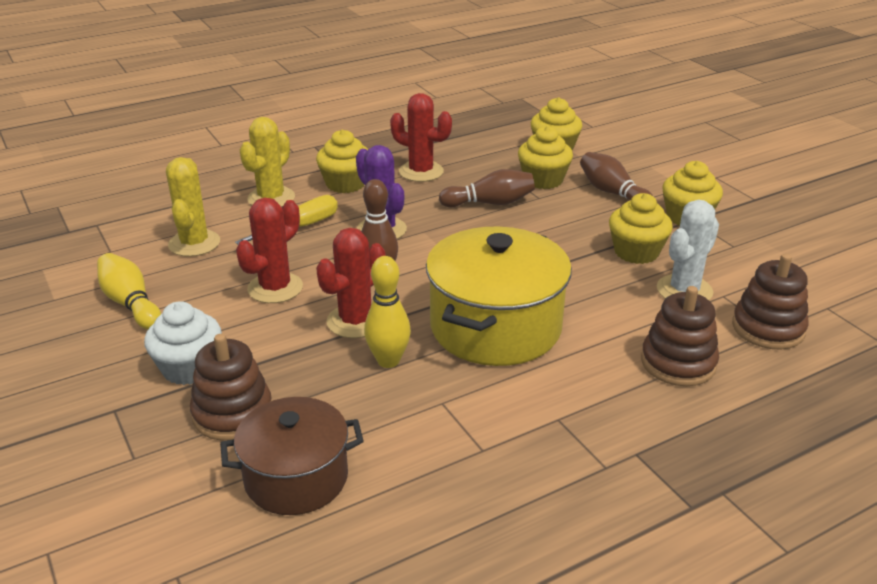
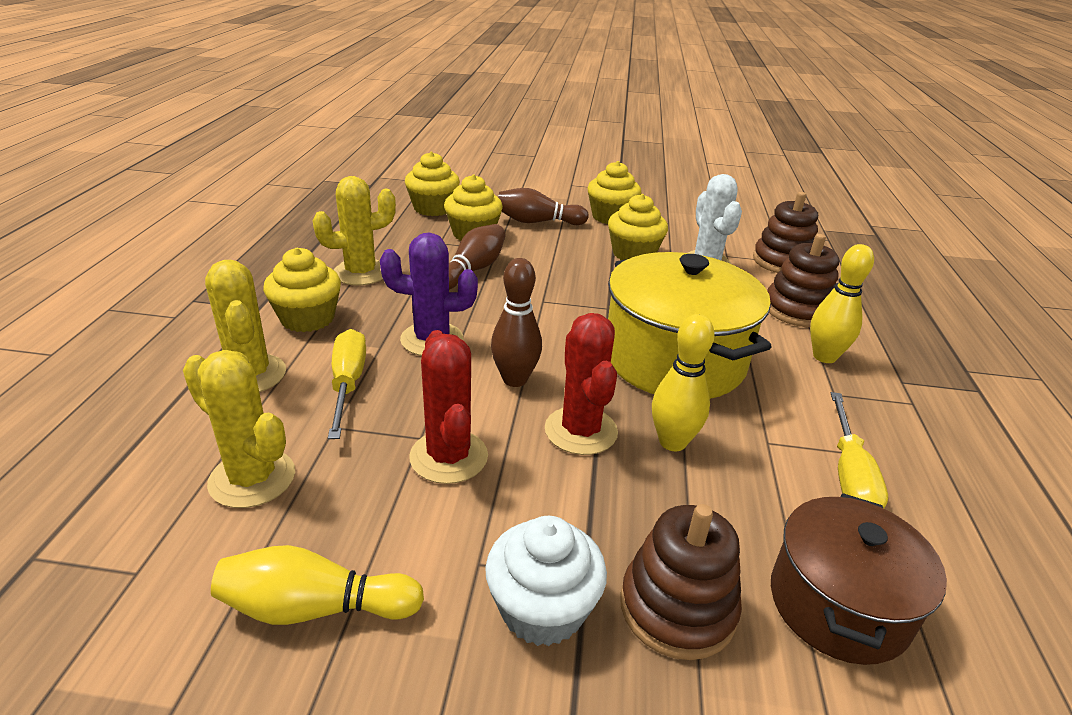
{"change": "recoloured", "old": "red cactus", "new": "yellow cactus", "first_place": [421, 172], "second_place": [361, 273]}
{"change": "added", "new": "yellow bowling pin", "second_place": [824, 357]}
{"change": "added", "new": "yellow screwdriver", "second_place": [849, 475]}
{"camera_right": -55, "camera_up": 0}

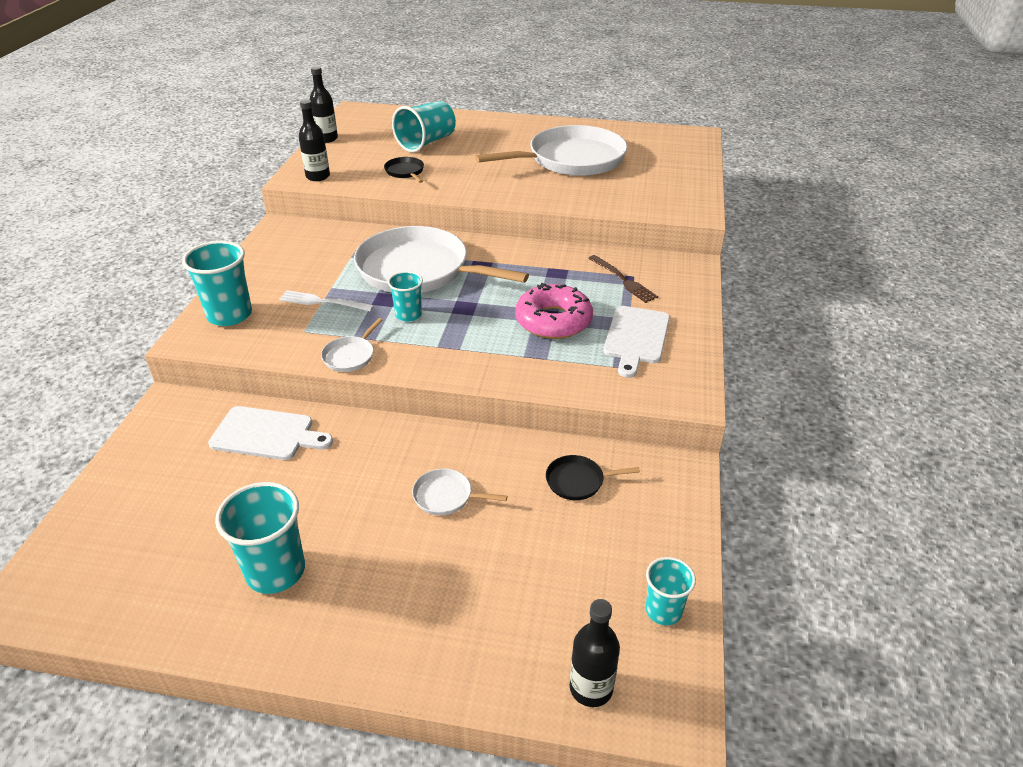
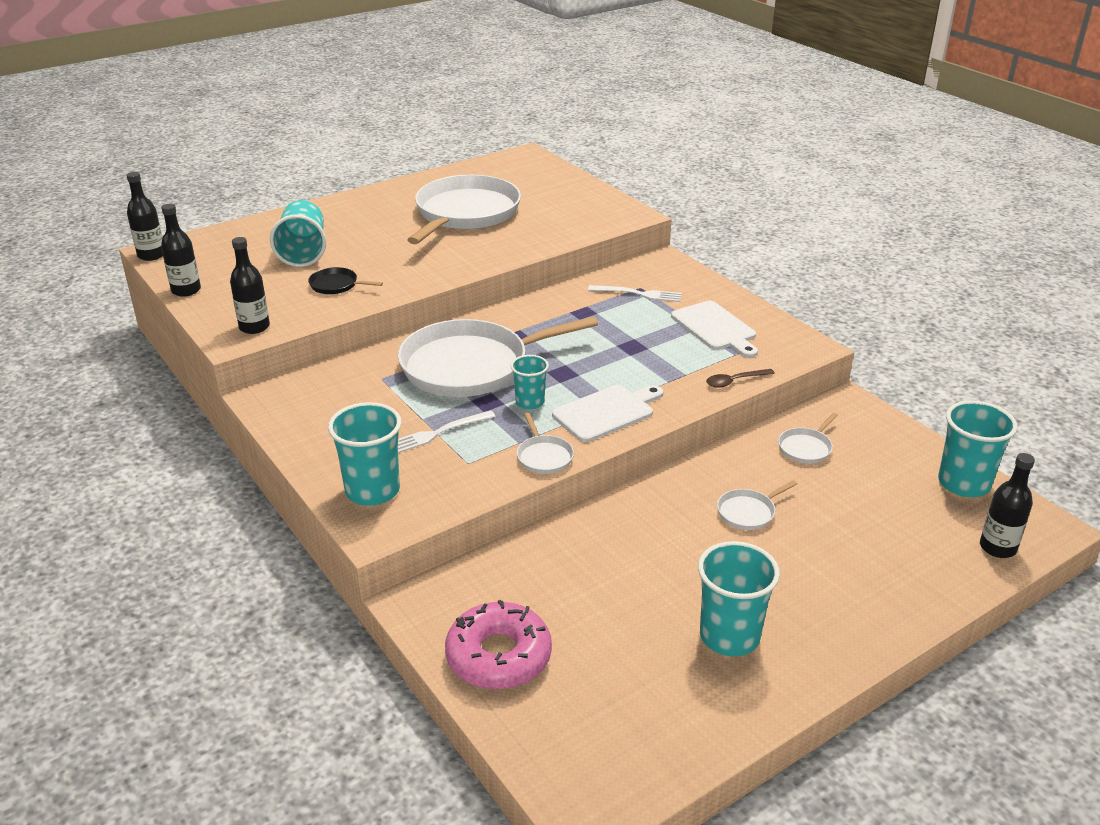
{"change": "recoloured", "old": "brown fork", "new": "white fork", "first_place": [623, 280], "second_place": [639, 294]}
{"change": "moved", "old": "pink donut", "first_place": [553, 321], "second_place": [498, 656]}
{"change": "moved", "old": "white cutting board", "first_place": [267, 434], "second_place": [607, 412]}
{"change": "recoloured", "old": "black pan", "new": "white pan", "first_place": [578, 481], "second_place": [806, 448]}
{"change": "resized", "old": "turquoise cup", "first_place": [663, 610], "second_place": [963, 483], "factor": 1.68}
{"change": "added", "new": "black bottle", "second_place": [151, 255]}
{"change": "added", "new": "brown spoon", "second_place": [734, 381]}
{"camera_right": -45, "camera_up": -5}

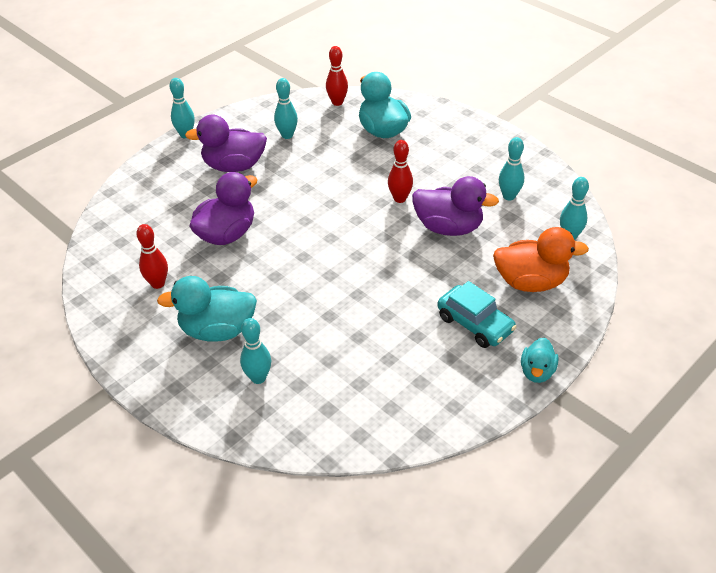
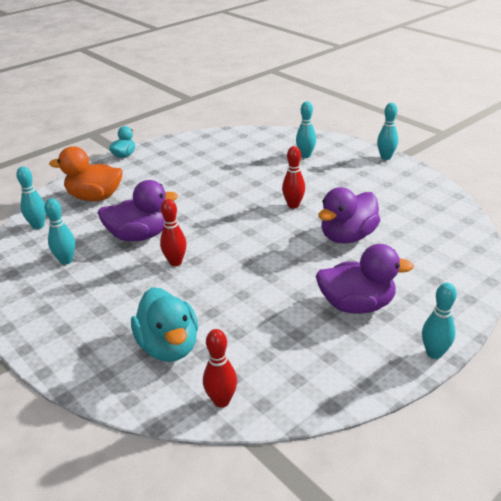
{"change": "moved", "old": "turquoise bowling pin", "first_place": [287, 135], "second_place": [385, 157]}
{"change": "turned", "old": "purple duck", "first_place": [448, 227], "second_place": [139, 236], "degrees": 150}
{"change": "moved", "old": "red bowling pin", "first_place": [158, 283], "second_place": [293, 205]}
{"change": "removed", "old": "turquoise duck", "first_place": [217, 330]}
{"change": "removed", "old": "turquoise car", "first_place": [475, 324]}
{"camera_right": -175, "camera_up": -10}

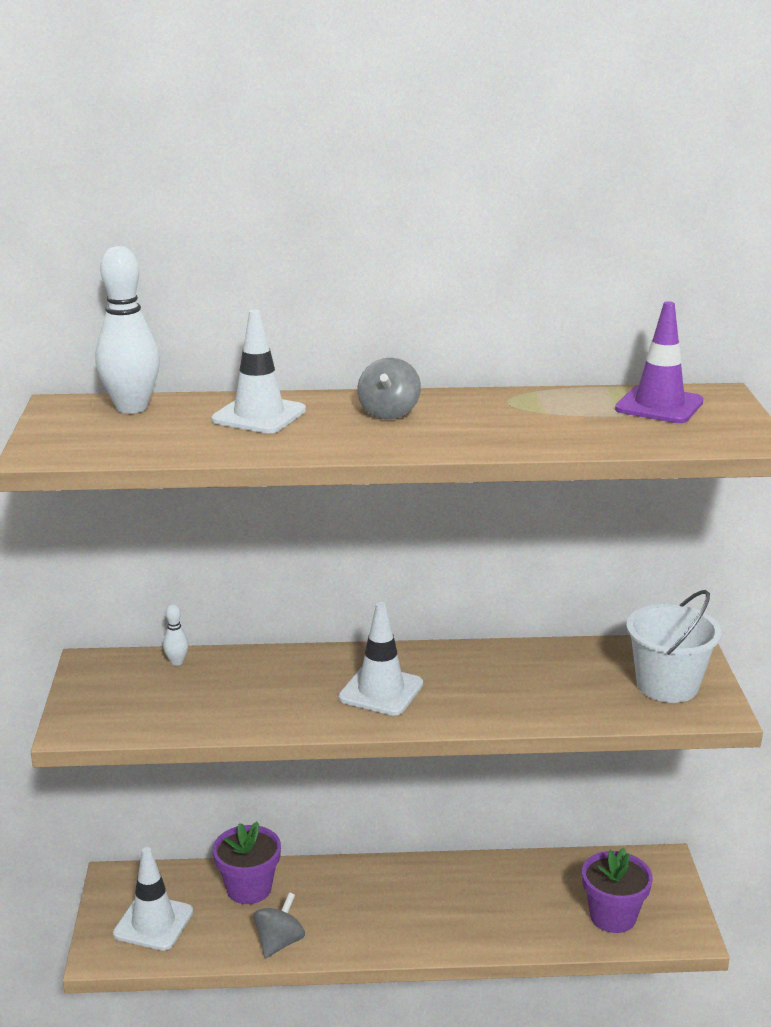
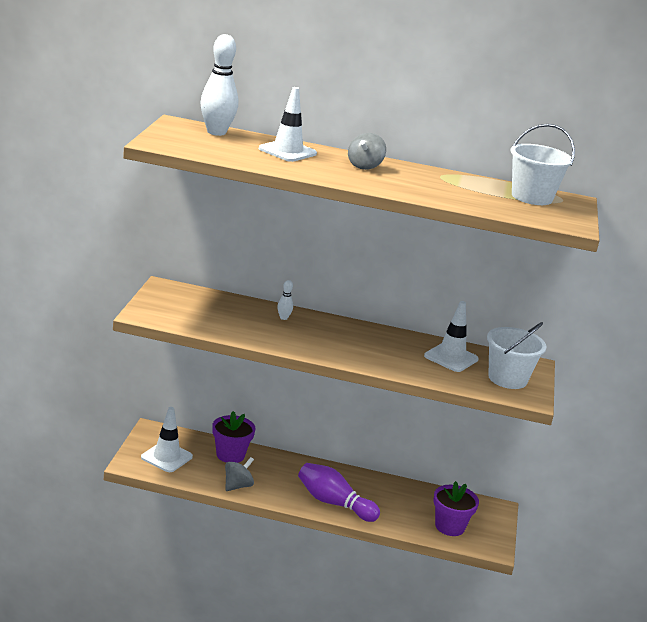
{"change": "replaced", "old": "purple traffic cone", "new": "white bucket", "first_place": [659, 405], "second_place": [532, 197]}
{"change": "moved", "old": "white traffic cone", "first_place": [381, 691], "second_place": [451, 358]}
{"change": "moved", "old": "white bowling pin", "first_place": [177, 662], "second_place": [283, 318]}
{"change": "added", "new": "purple bowling pin", "second_place": [334, 503]}
{"camera_right": 10, "camera_up": 0}

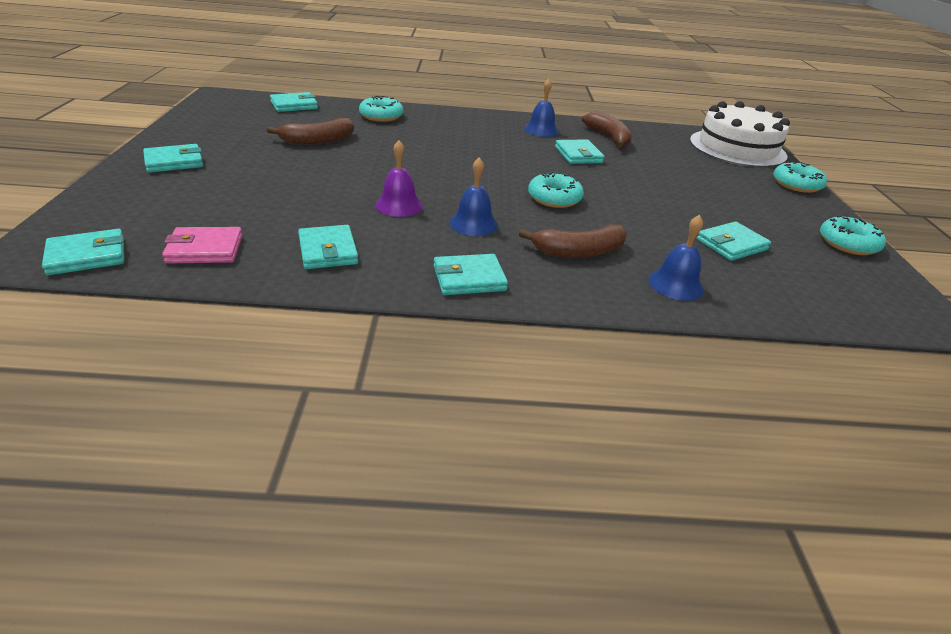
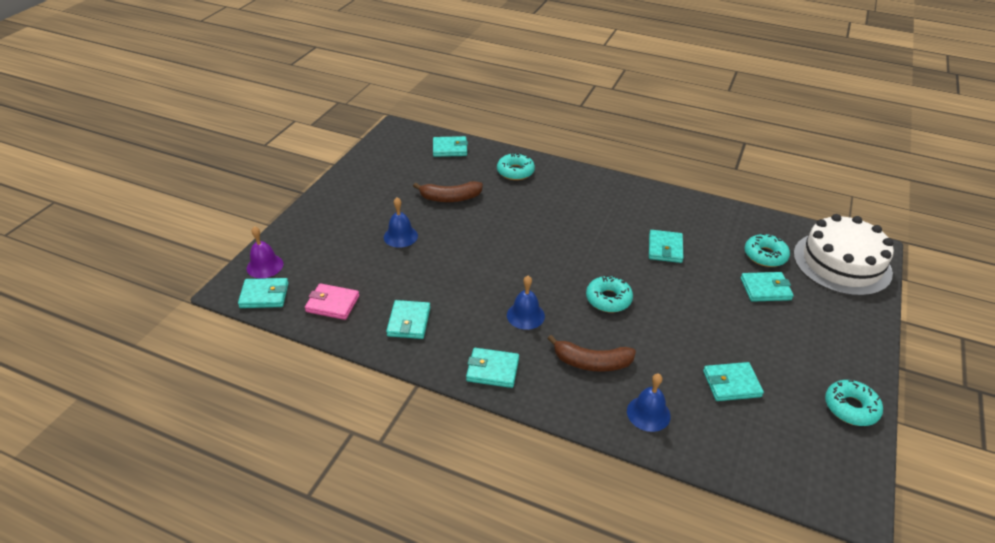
{"change": "moved", "old": "blue bell", "first_place": [541, 130], "second_place": [400, 236]}
{"change": "removed", "old": "brown banana", "first_place": [608, 138]}
{"change": "moved", "old": "purple bell", "first_place": [399, 205], "second_place": [265, 266]}
{"change": "moved", "old": "turquoise wallet", "first_place": [174, 162], "second_place": [765, 289]}
{"change": "moved", "old": "turquoise donut", "first_place": [796, 184], "second_place": [765, 255]}
{"camera_right": 25, "camera_up": 5}

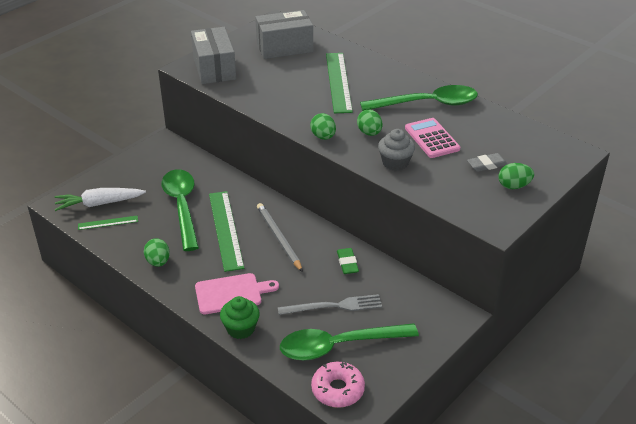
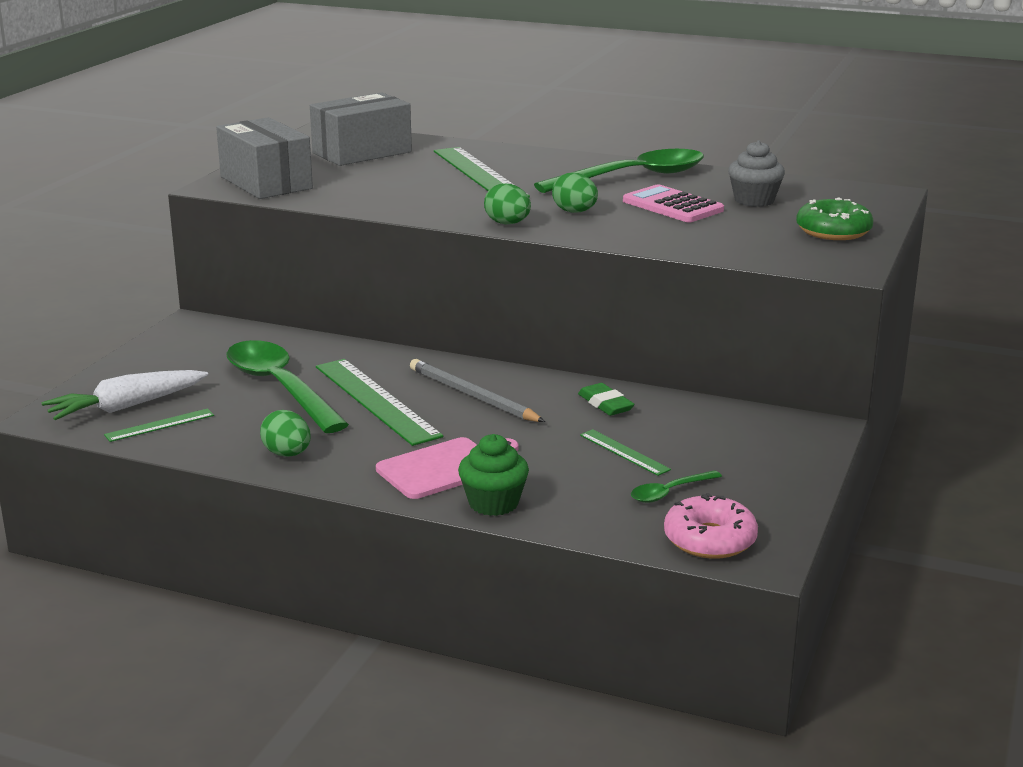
{"change": "moved", "old": "grey cupcake", "first_place": [395, 163], "second_place": [754, 200]}
{"change": "removed", "old": "grey eraser", "first_place": [487, 165]}
{"change": "replaced", "old": "green egg", "new": "green donut", "first_place": [513, 186], "second_place": [833, 231]}
{"change": "replaced", "old": "grey fork", "new": "green ruler", "first_place": [334, 306], "second_place": [624, 452]}
{"change": "resized", "old": "green spoon", "first_place": [339, 346], "second_place": [669, 492], "factor": 0.45}
{"camera_right": -20, "camera_up": -15}

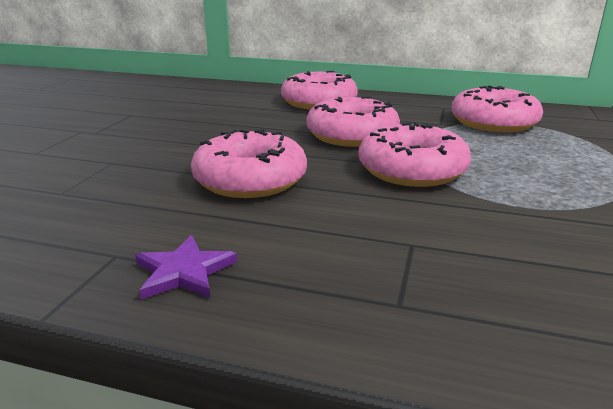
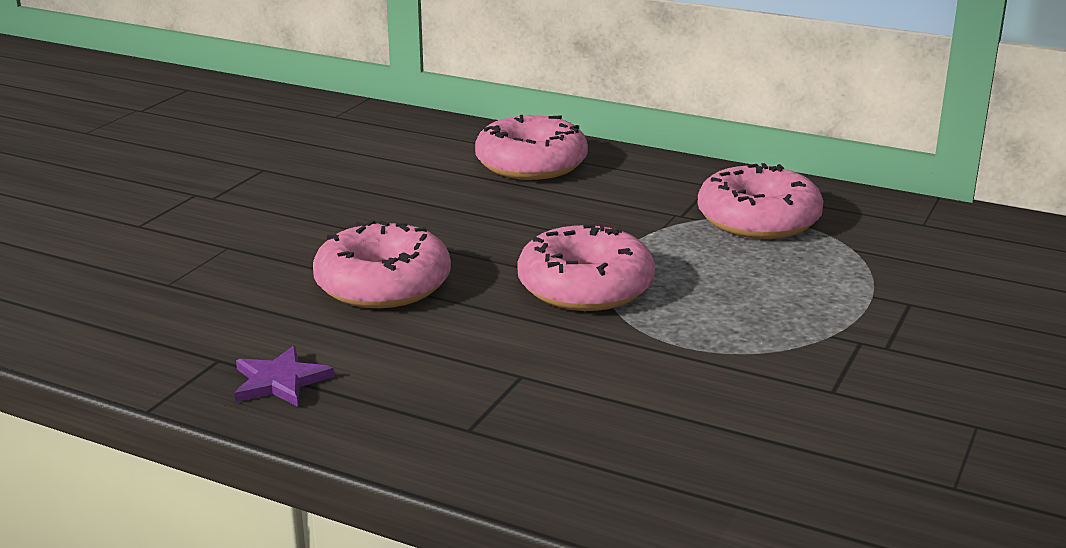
{"change": "removed", "old": "pink donut", "first_place": [352, 135]}
{"camera_right": 10, "camera_up": 0}

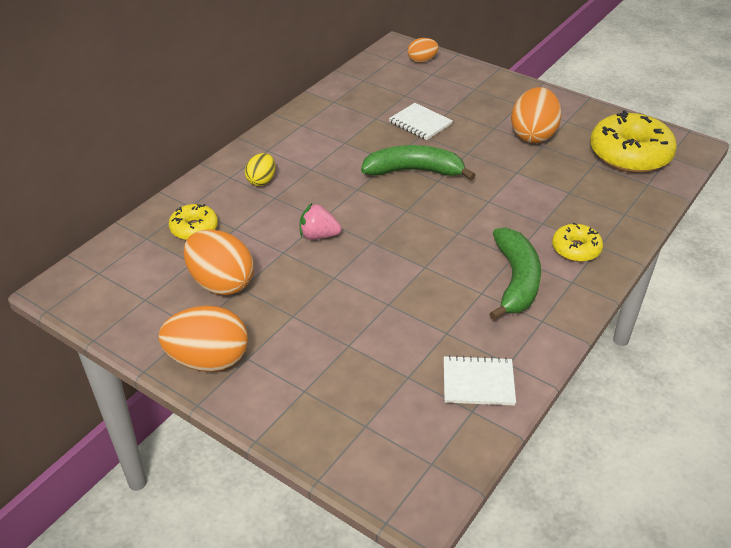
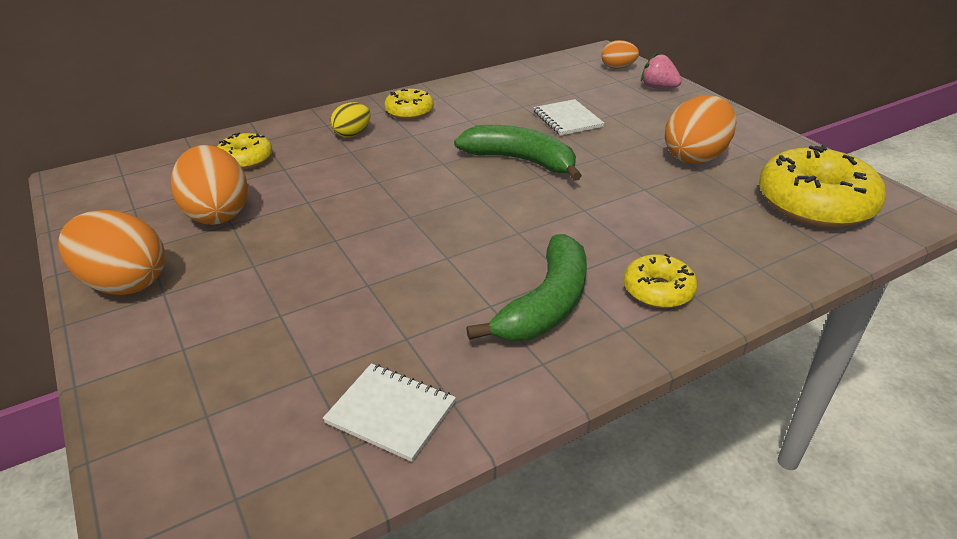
{"change": "moved", "old": "pink strawberry", "first_place": [318, 235], "second_place": [658, 87]}
{"change": "added", "new": "yellow donut", "second_place": [409, 111]}
{"camera_right": 25, "camera_up": -5}

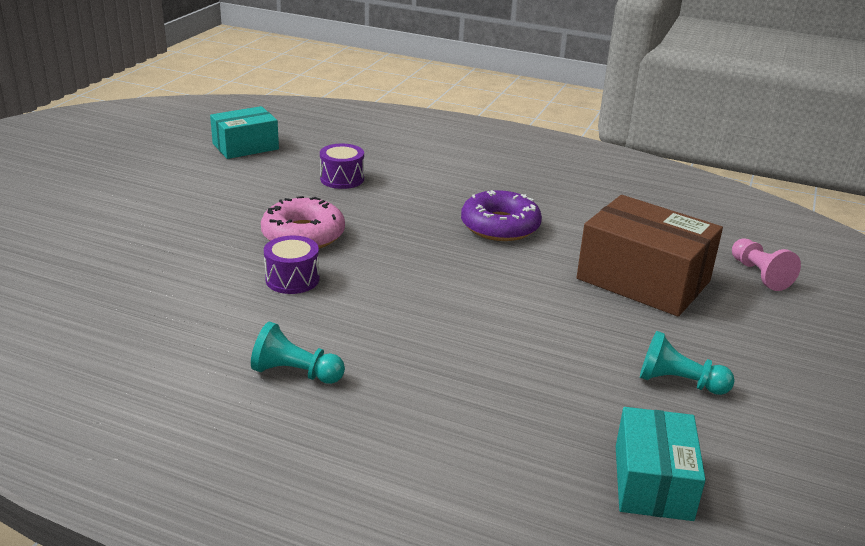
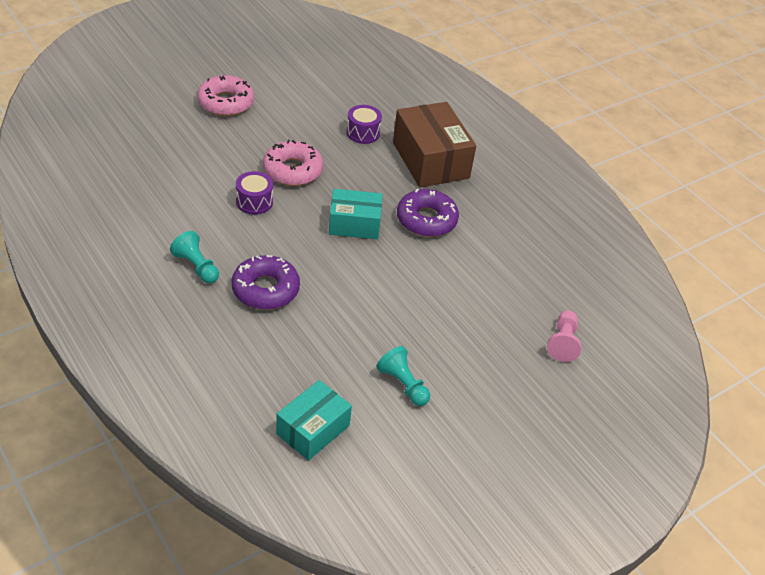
{"change": "moved", "old": "turquoise box", "first_place": [245, 146], "second_place": [354, 224]}
{"change": "moved", "old": "brown box", "first_place": [643, 280], "second_place": [430, 160]}
{"change": "added", "new": "pink donut", "second_place": [226, 102]}
{"change": "added", "new": "purple donut", "second_place": [265, 289]}
{"camera_right": 30, "camera_up": 15}

